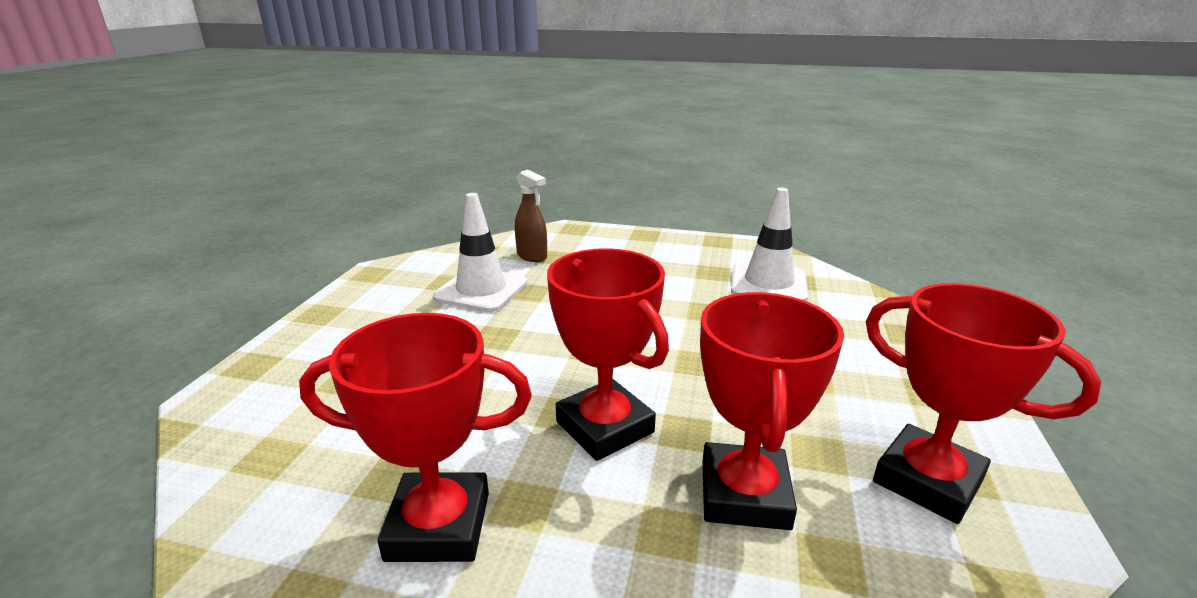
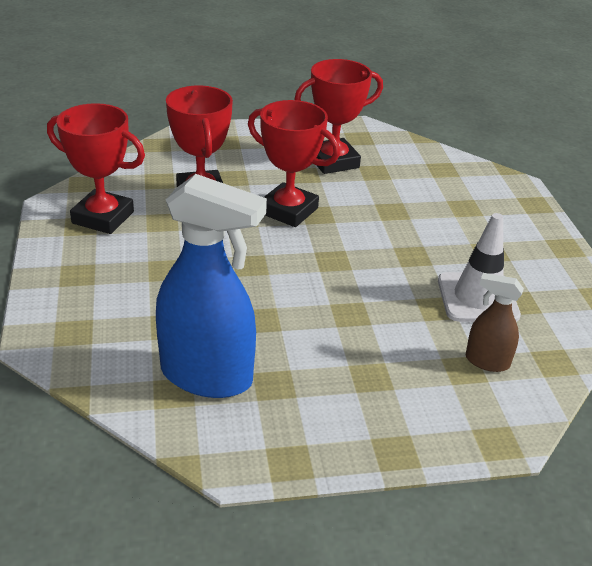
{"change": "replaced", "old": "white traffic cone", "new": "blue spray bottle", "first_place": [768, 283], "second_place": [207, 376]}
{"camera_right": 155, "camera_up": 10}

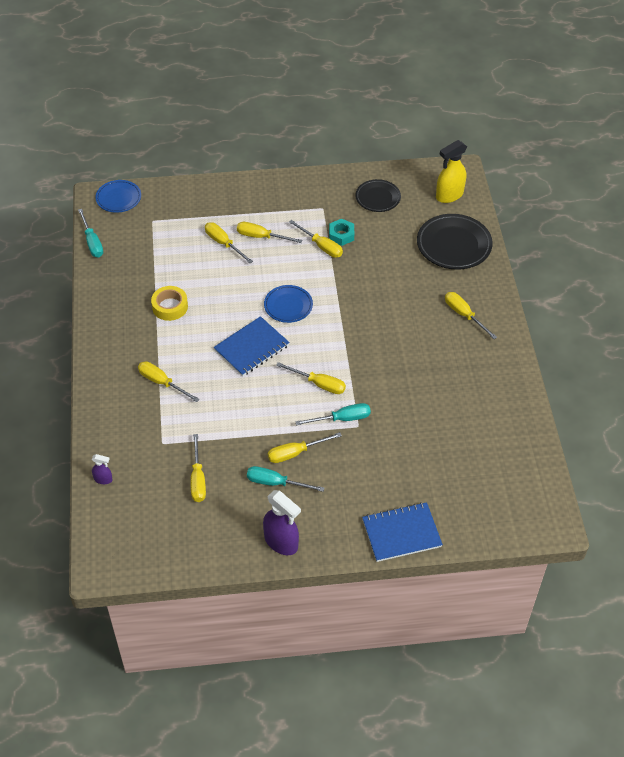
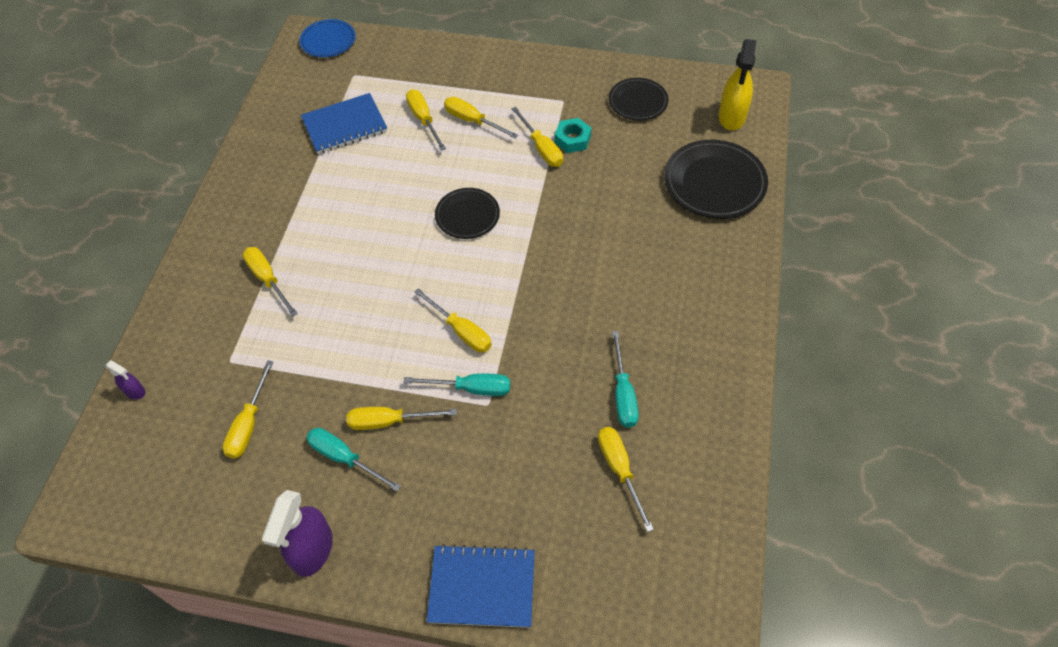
{"change": "turned", "old": "yellow spray bottle", "first_place": [449, 195], "second_place": [732, 117], "degrees": -60}
{"change": "moved", "old": "turquoise screwdriver", "first_place": [92, 242], "second_place": [623, 394]}
{"change": "recoloured", "old": "blue plate", "new": "black plate", "first_place": [288, 306], "second_place": [467, 216]}
{"change": "removed", "old": "yellow tape", "first_place": [170, 307]}
{"change": "moved", "old": "yellow screwdriver", "first_place": [464, 315], "second_place": [620, 470]}
{"change": "moved", "old": "blue notebook", "first_place": [251, 348], "second_place": [345, 126]}
{"change": "turned", "old": "purple spray bottle", "first_place": [281, 542], "second_place": [313, 550], "degrees": 45}
{"camera_right": 20, "camera_up": 5}

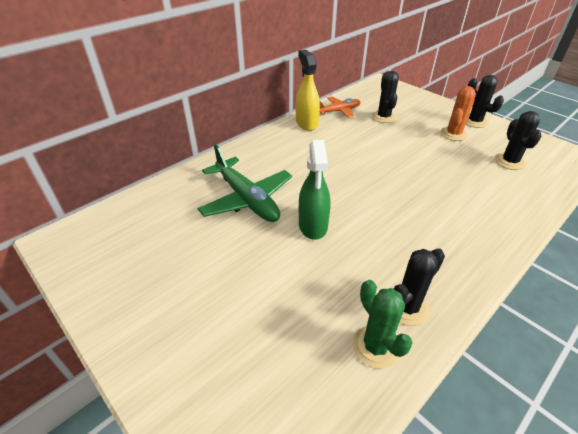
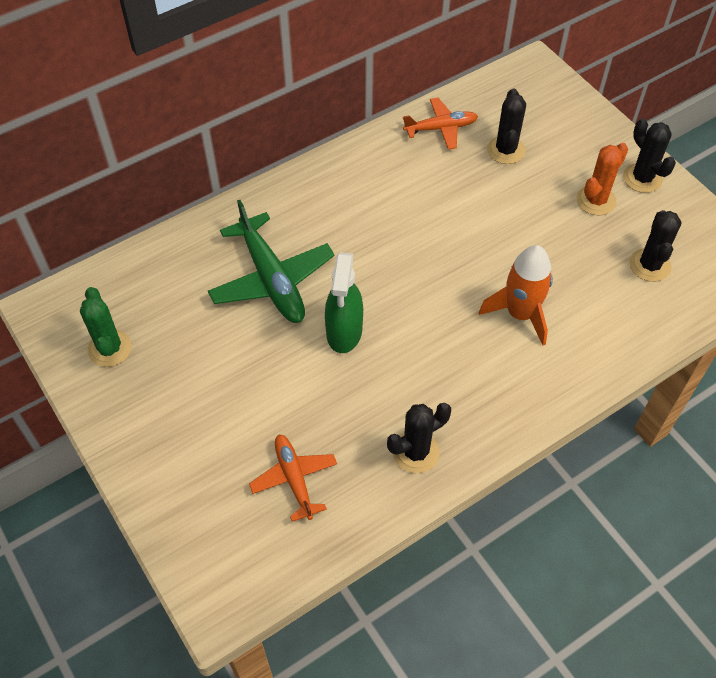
{"change": "removed", "old": "yellow spray bottle", "first_place": [306, 123]}
{"change": "moved", "old": "green cactus", "first_place": [375, 346], "second_place": [110, 348]}
{"change": "added", "new": "orange rocket", "second_place": [520, 314]}
{"change": "added", "new": "orange plane", "second_place": [294, 479]}
{"camera_right": 10, "camera_up": 15}

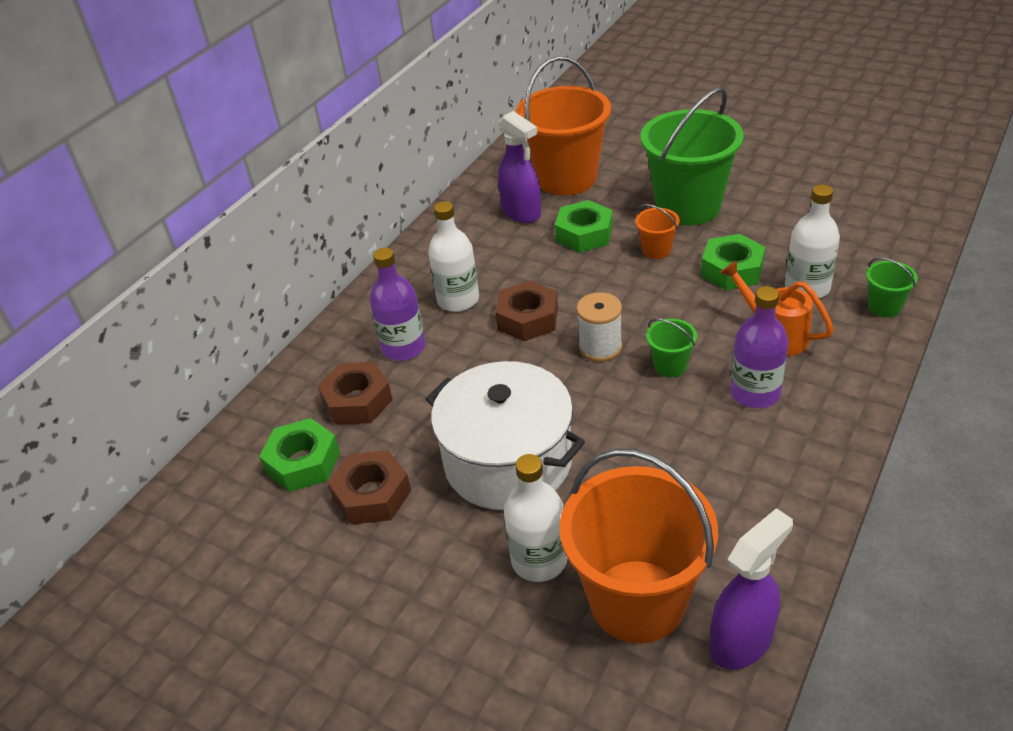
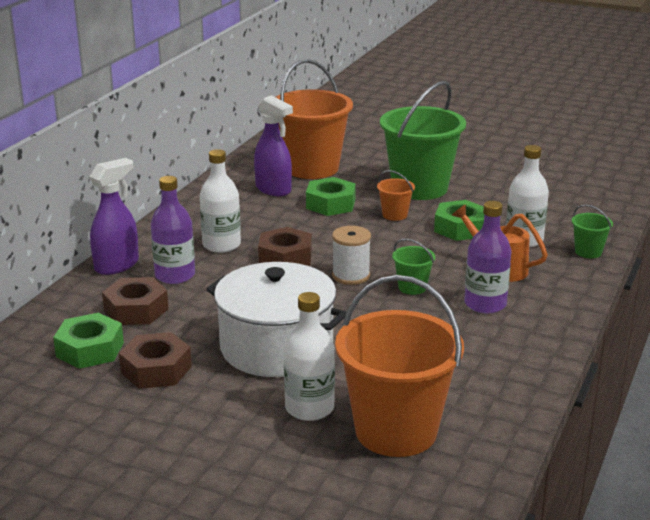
{"change": "moved", "old": "purple spray bottle", "first_place": [741, 641], "second_place": [117, 265]}
{"camera_right": -10, "camera_up": -15}

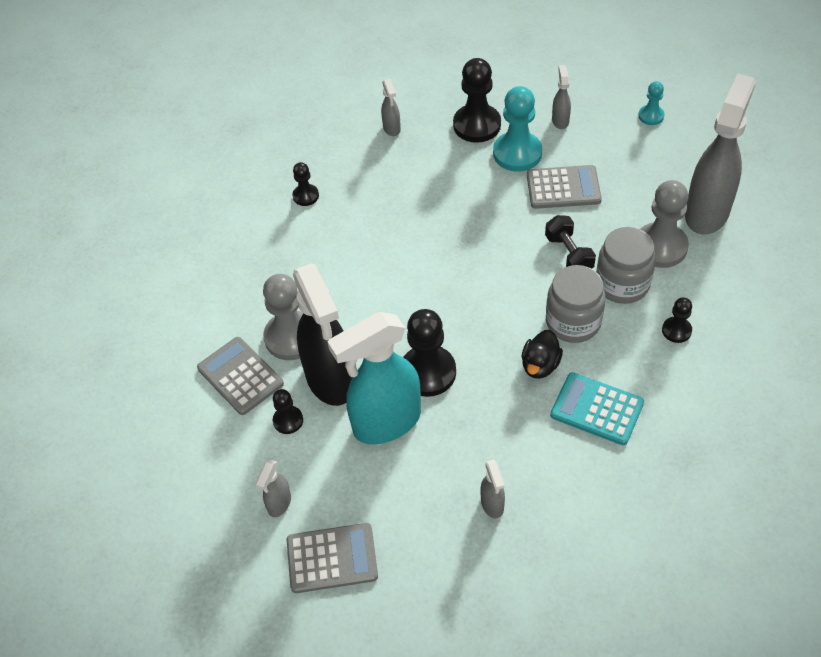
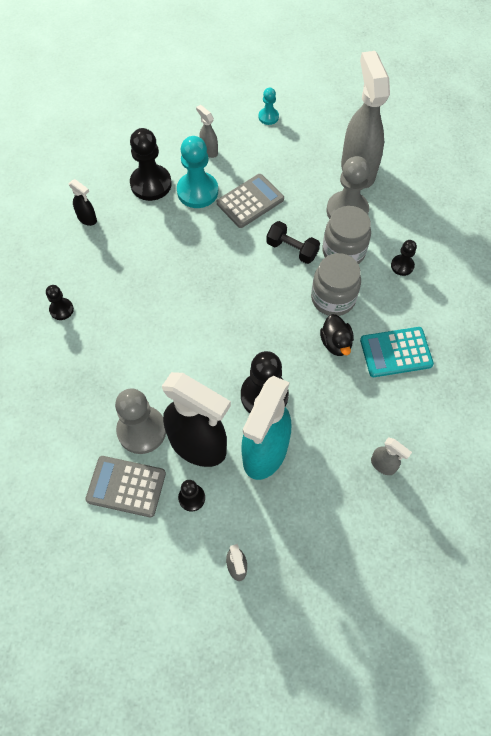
{"change": "recoloured", "old": "grey spray bottle", "new": "black spray bottle", "first_place": [392, 128], "second_place": [87, 219]}
{"change": "removed", "old": "grey calculator", "first_place": [332, 558]}
{"camera_right": -40, "camera_up": 10}

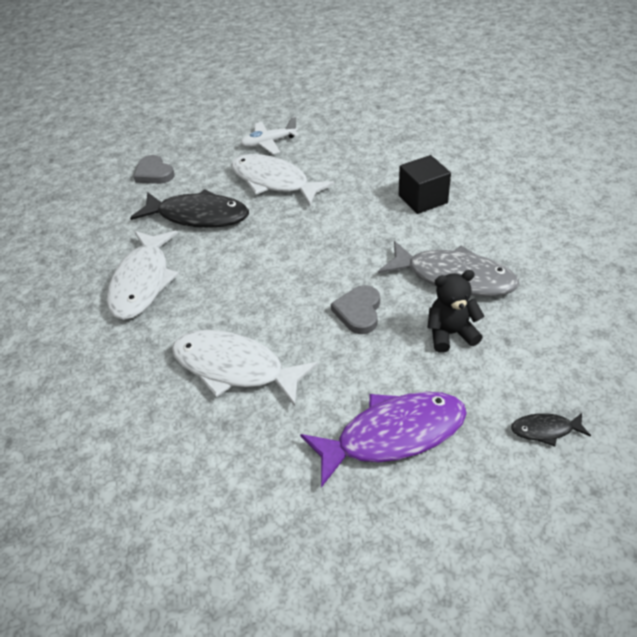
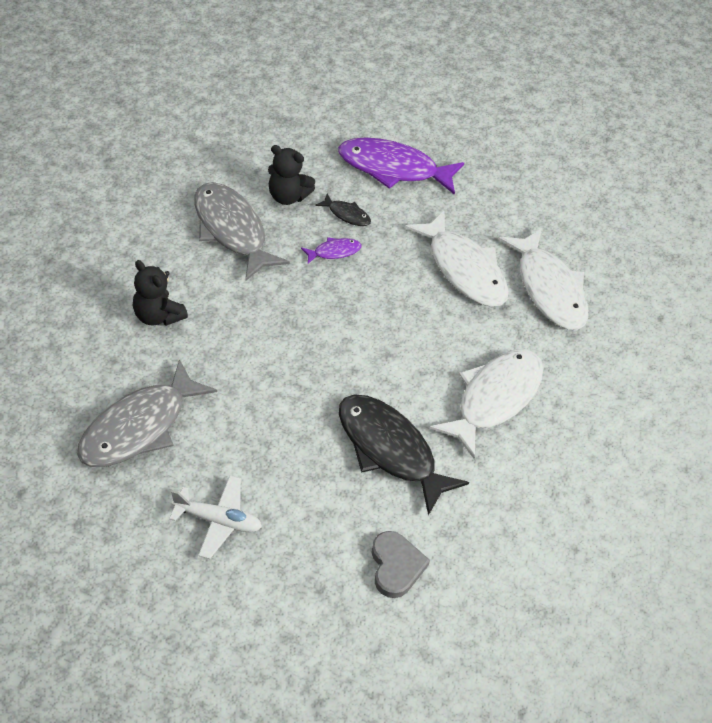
{"change": "moved", "old": "white fish", "first_place": [274, 182], "second_place": [548, 289]}
{"change": "replaced", "old": "black cube", "new": "black teddy bear", "first_place": [423, 199], "second_place": [158, 316]}
{"change": "replaced", "old": "grey heart", "new": "purple fish", "first_place": [358, 312], "second_place": [334, 252]}
{"change": "moved", "old": "black fish", "first_place": [545, 430], "second_place": [346, 214]}
{"change": "added", "new": "grey fish", "second_place": [139, 427]}
{"camera_right": -155, "camera_up": 5}

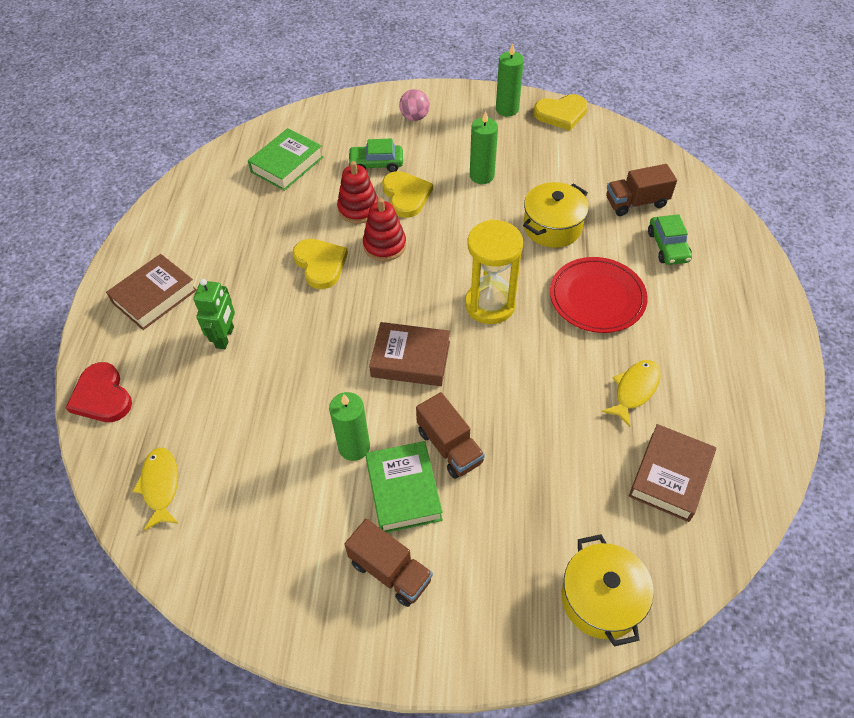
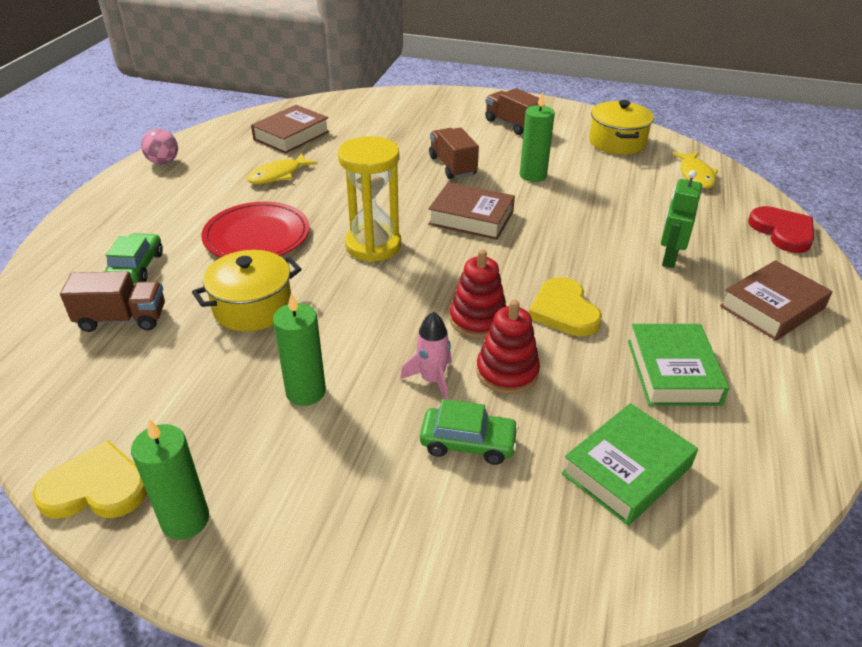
{"change": "moved", "old": "pink ball", "first_place": [414, 117], "second_place": [163, 162]}
{"change": "replaced", "old": "yellow heart", "new": "pink rocket", "first_place": [406, 196], "second_place": [432, 380]}
{"change": "moved", "old": "green book", "first_place": [403, 491], "second_place": [673, 372]}
{"change": "moved", "old": "yellow pot", "first_place": [601, 599], "second_place": [617, 142]}
{"camera_right": -170, "camera_up": -15}

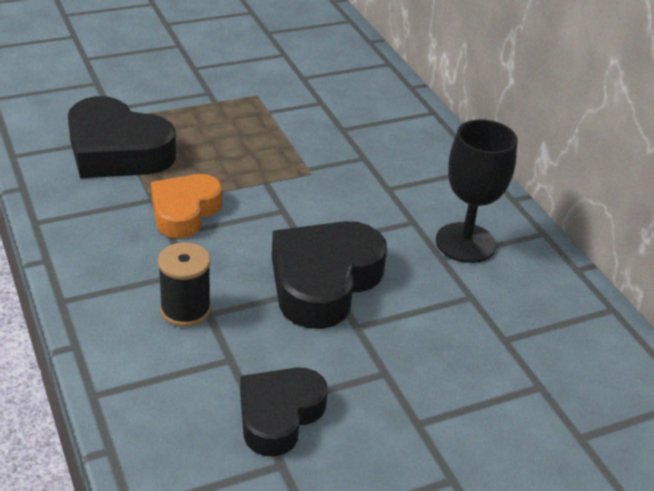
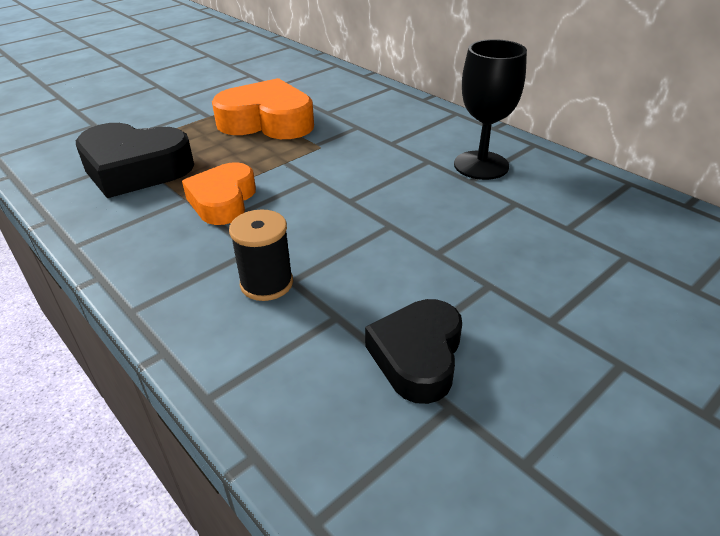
{"change": "removed", "old": "black heart", "first_place": [324, 282]}
{"change": "added", "new": "orange heart", "second_place": [267, 122]}
{"camera_right": -15, "camera_up": 0}

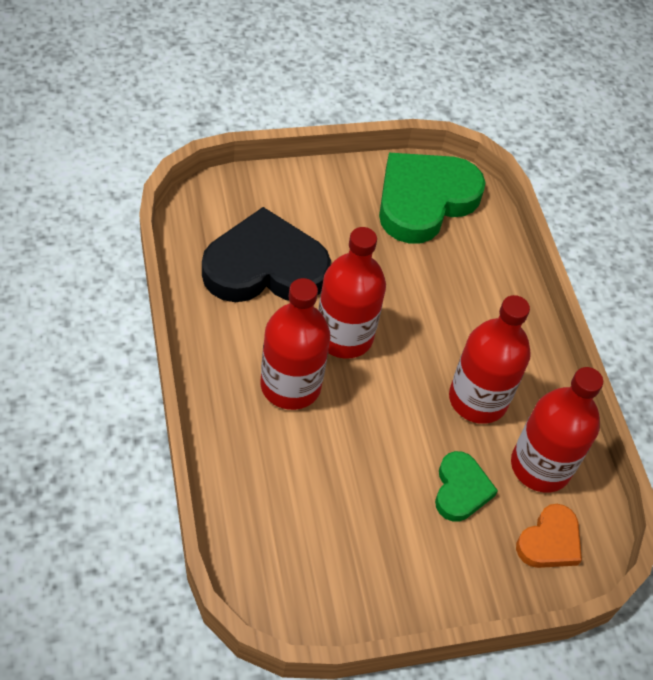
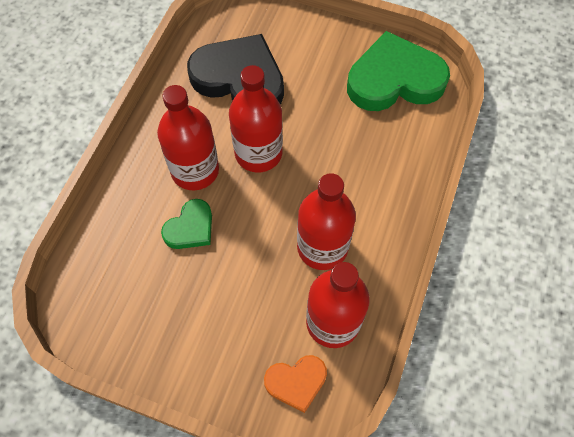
{"change": "moved", "old": "green heart", "first_place": [461, 489], "second_place": [190, 228]}
{"camera_right": 40, "camera_up": 10}

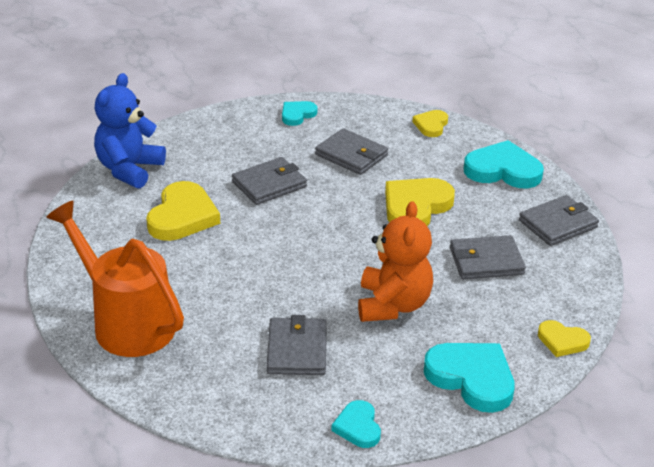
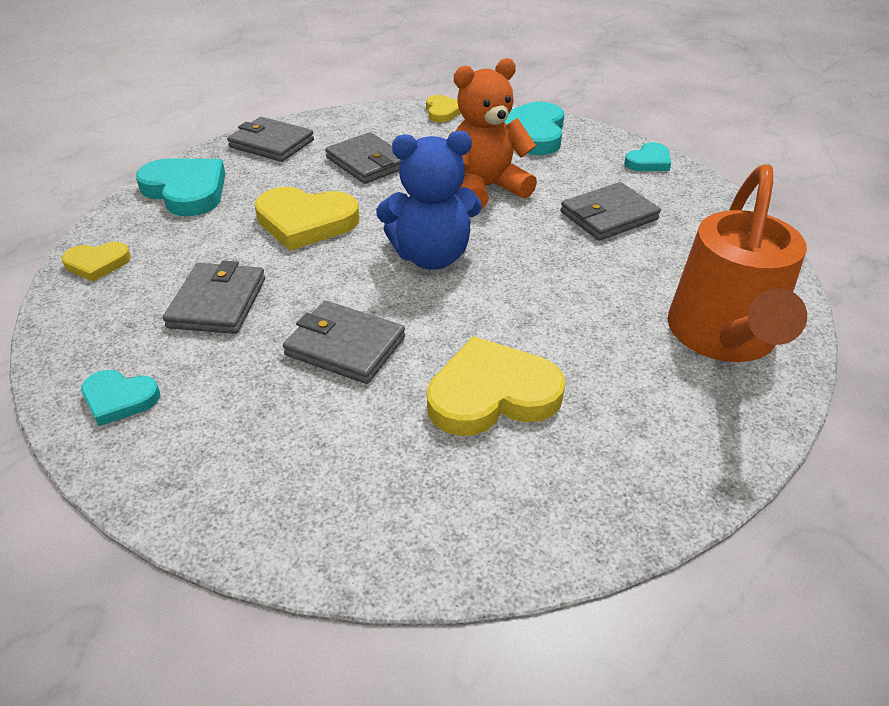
{"change": "moved", "old": "blue teddy bear", "first_place": [129, 169], "second_place": [431, 256]}
{"change": "turned", "old": "turquoise heart", "first_place": [503, 170], "second_place": [186, 191], "degrees": 150}
{"camera_right": -120, "camera_up": 5}

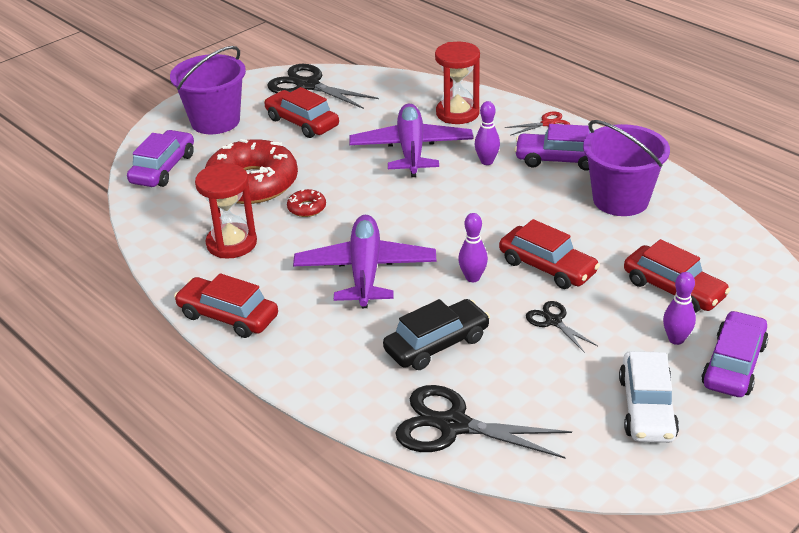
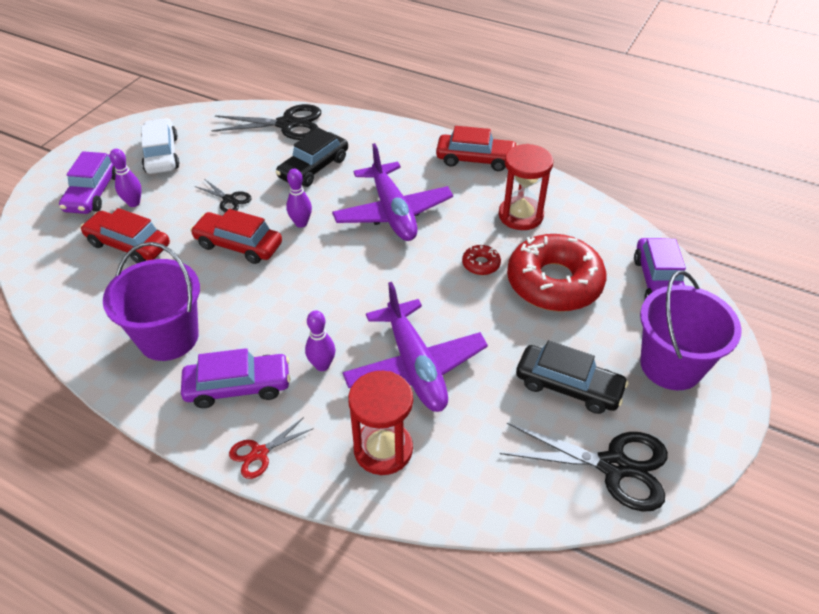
{"change": "recoloured", "old": "red car", "new": "black car", "first_place": [302, 122], "second_place": [568, 386]}
{"camera_right": 160, "camera_up": 10}

